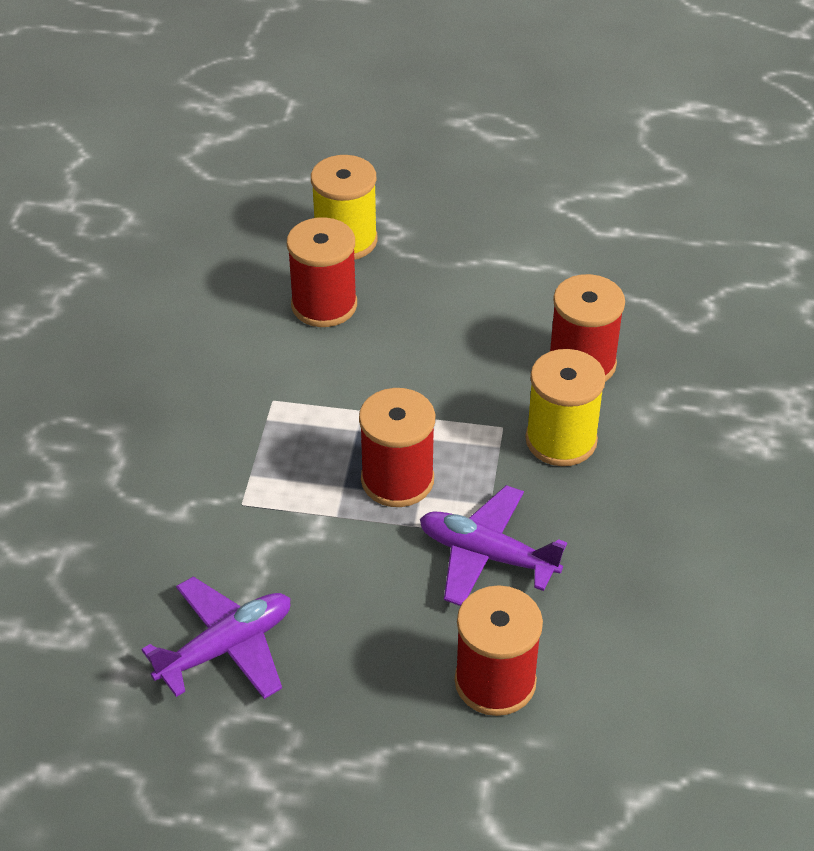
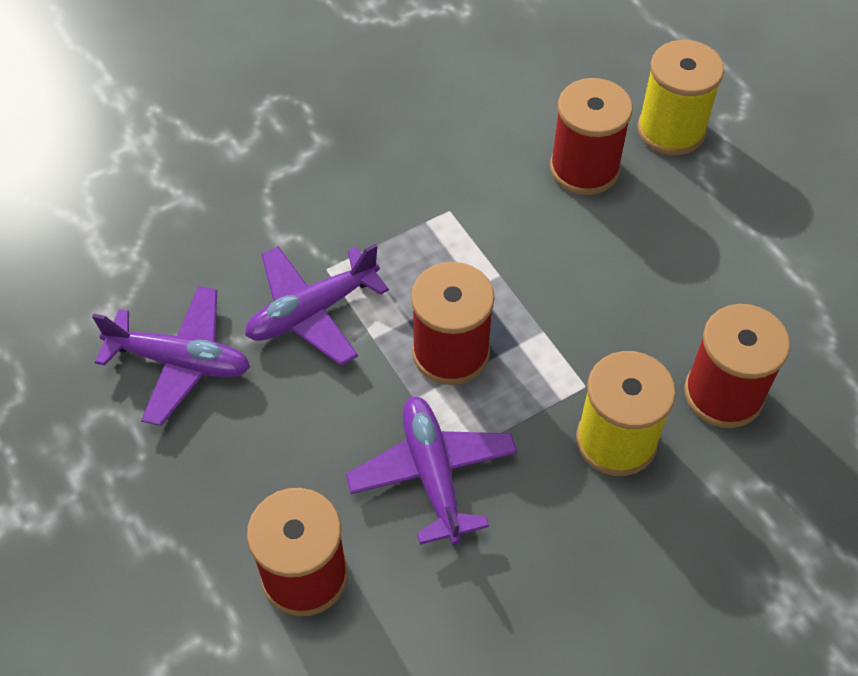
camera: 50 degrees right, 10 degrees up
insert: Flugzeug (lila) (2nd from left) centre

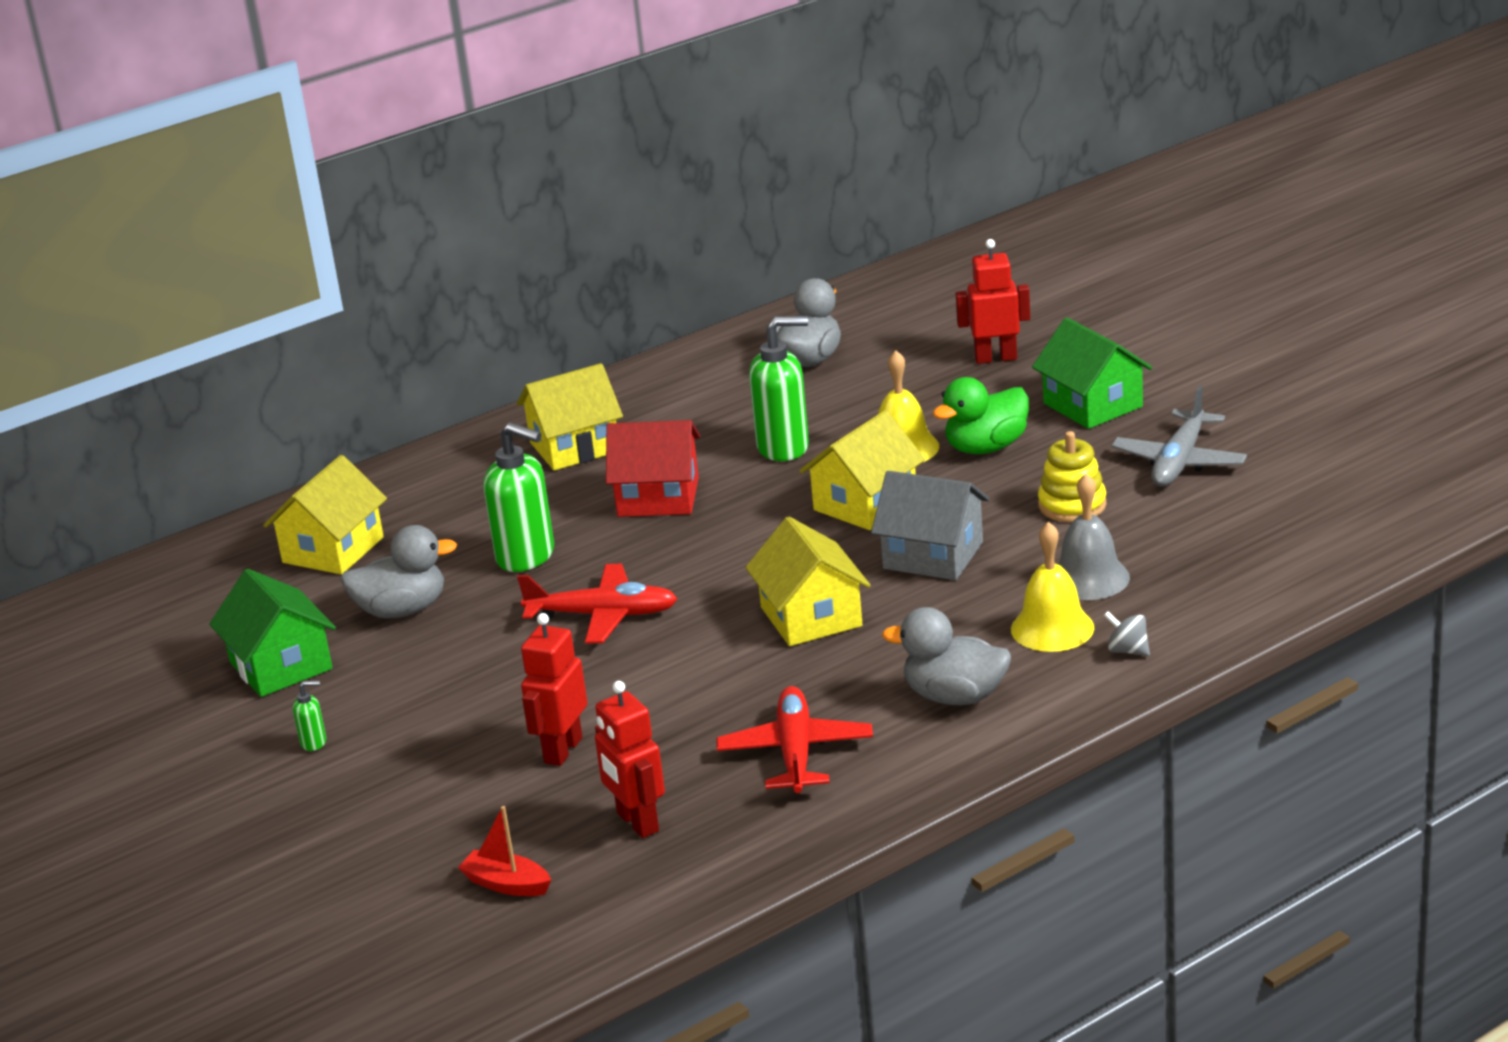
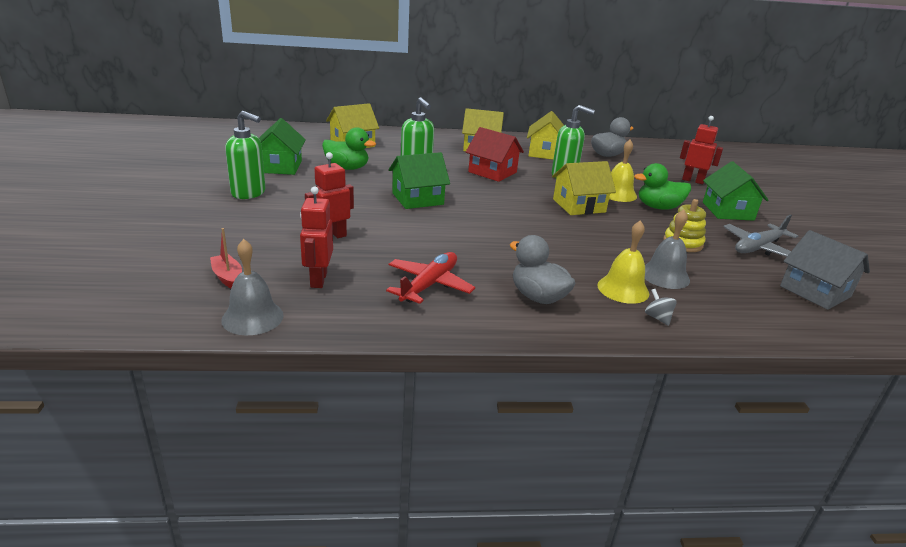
camera: 25 degrees right, 0 degrees up
insert: Glocke (grau) (1st from left) middle left
move: Haus (gelb) (3rd from left) centre to top centre; Haus (grau) centre to middle right
replace: Flugzeug (rot) (1st from left) centre to Haus (grün) (2nd from left) top centre
recolor: Ente (grau) (1st from left) middle left to Ente (grün) (1st from left) top centre
resize: Seifenspender (grün) (1st from left) bottom left = top left x2.30

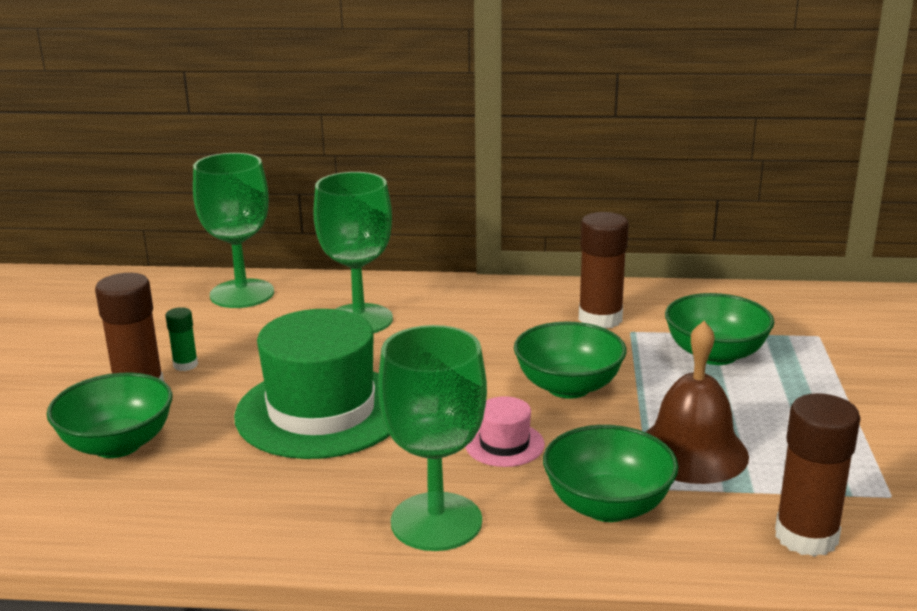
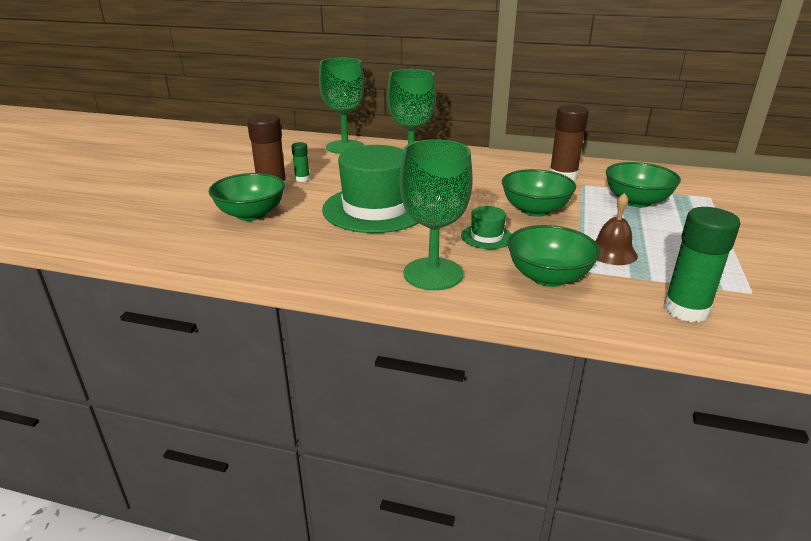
camera: 10 degrees right, 5 degrees up
recolor: Hut (rosa) bottom centre to Hut (grün) (2nd from left) centre; Klebestift (braun) (3rd from left) bottom right to Klebestift (grün) (2nd from left) middle right
resize: Glocke (braun) middle right = middle right x0.66

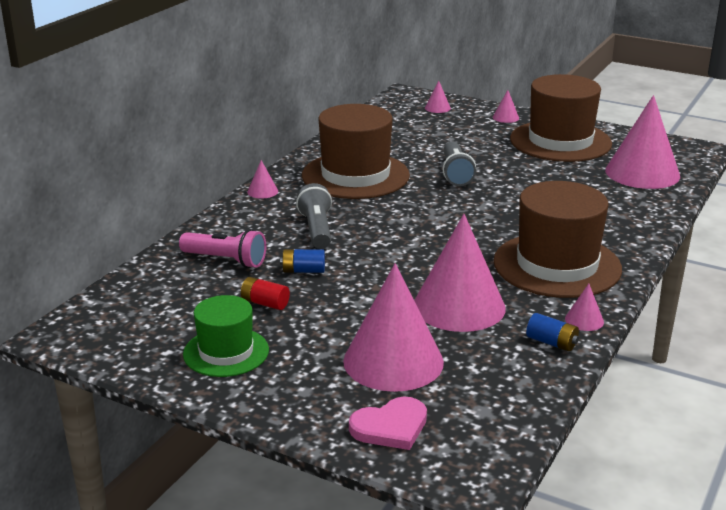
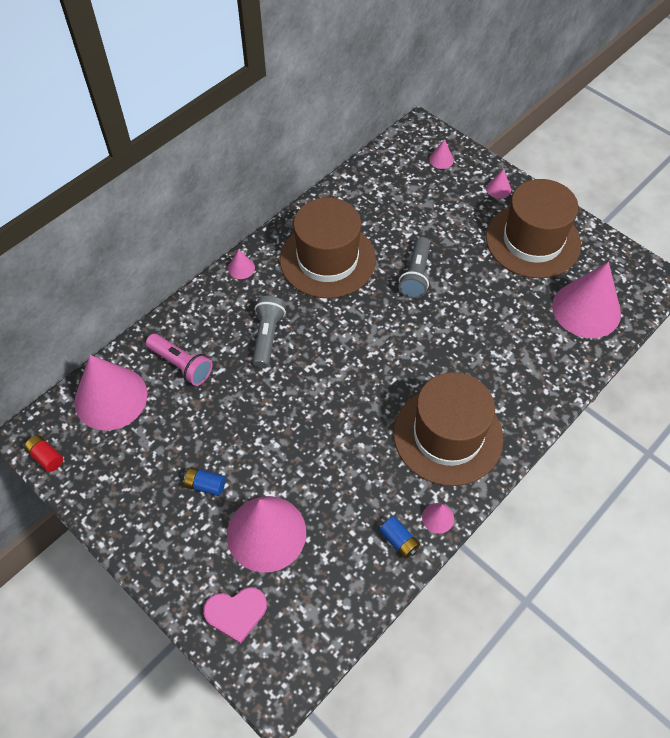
camera: 15 degrees right, 30 degrees up
delete: Hut (grün) middle left
move: Batterie (rot) centre to middle left; Kegel (rosa) (4th from left in the first image) centre to Kegel (rosa) (1st from left) middle left; Batterie (blau) (1st from left) centre to middle left

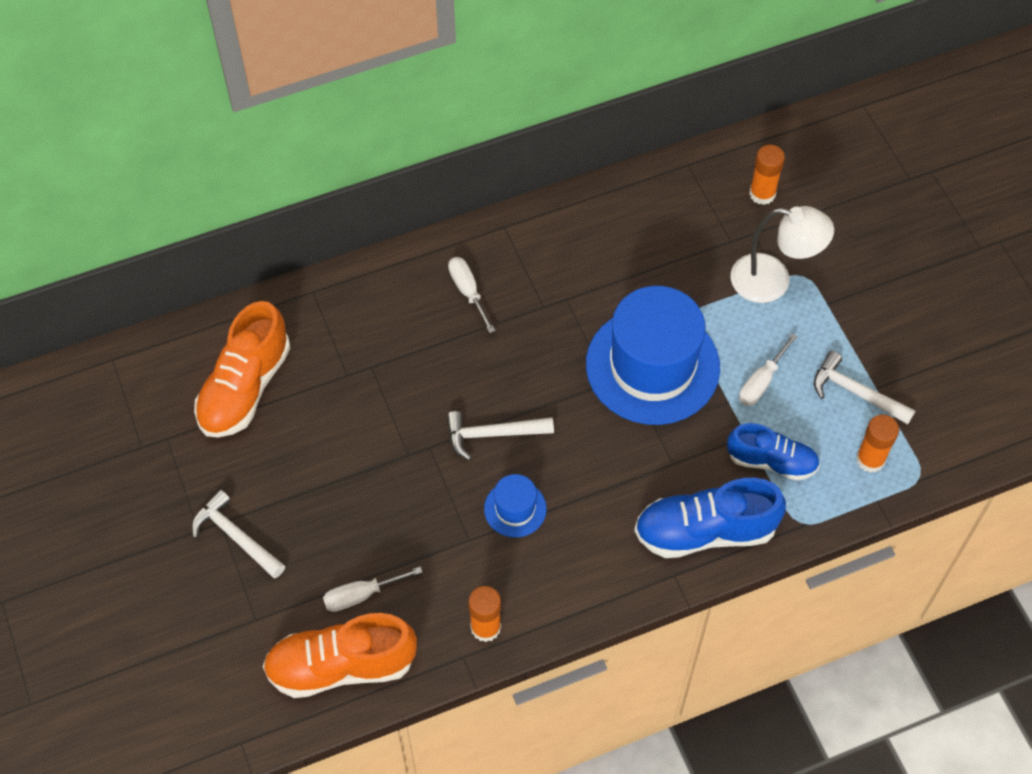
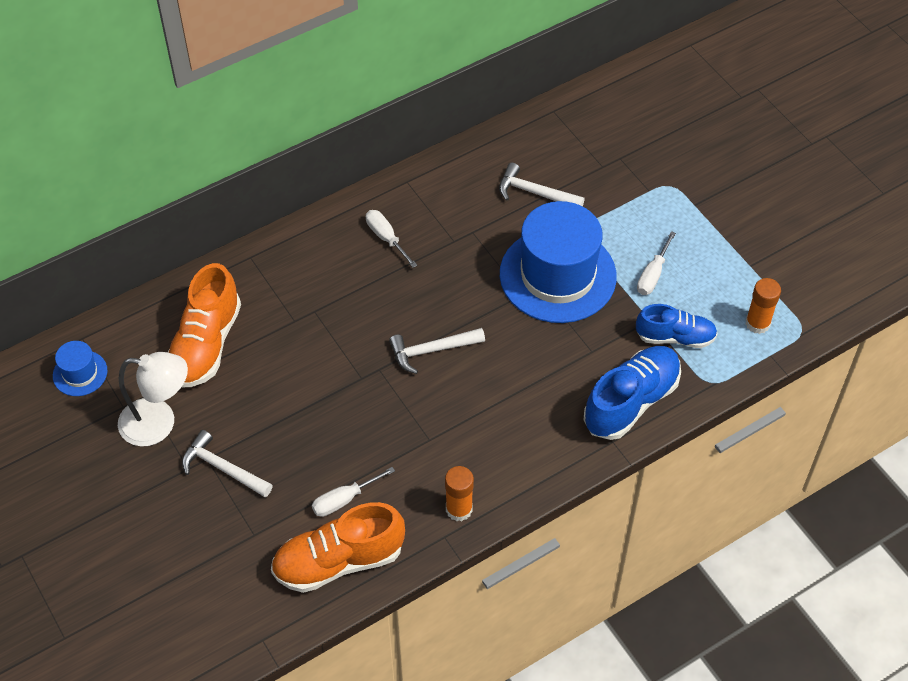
camera: 10 degrees left, 5 degrees down
delete: Klebestift (orange) (2nd from left) top right
move: Hut (blau) (1st from left) centre to middle left; Lampe (weiß) top right to middle left; Hammer (weiß) (3rd from left) middle right to top centre
rotate: Schuh (blau) (1st from left) bottom right = middle right 150 degrees clockwise

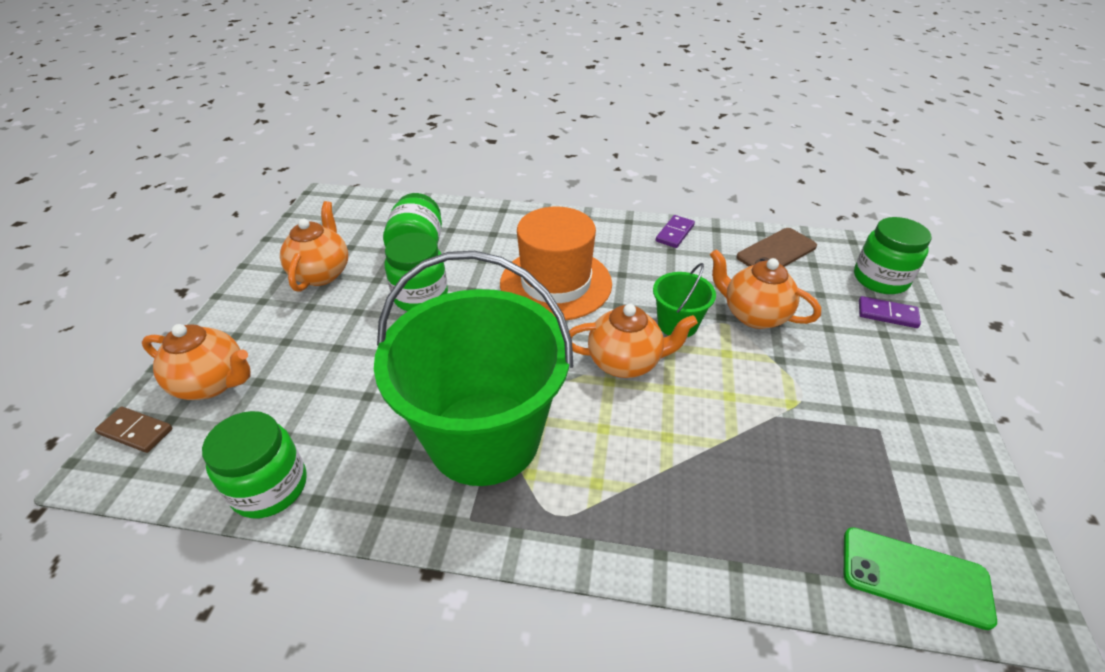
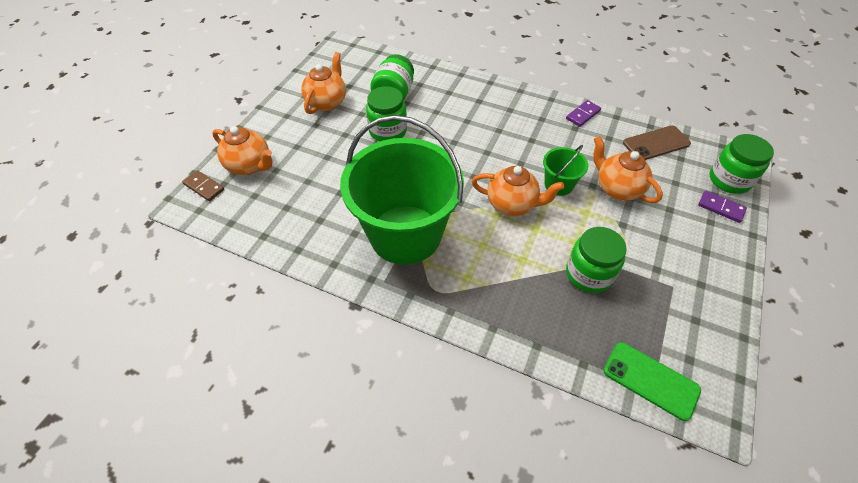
camera: 15 degrees right, 10 degrees up
delete: Hut (orange) centre
move: Einmachglas (grün) (1st from left in the first image) bottom left to Einmachglas (grün) (3rd from left) middle right

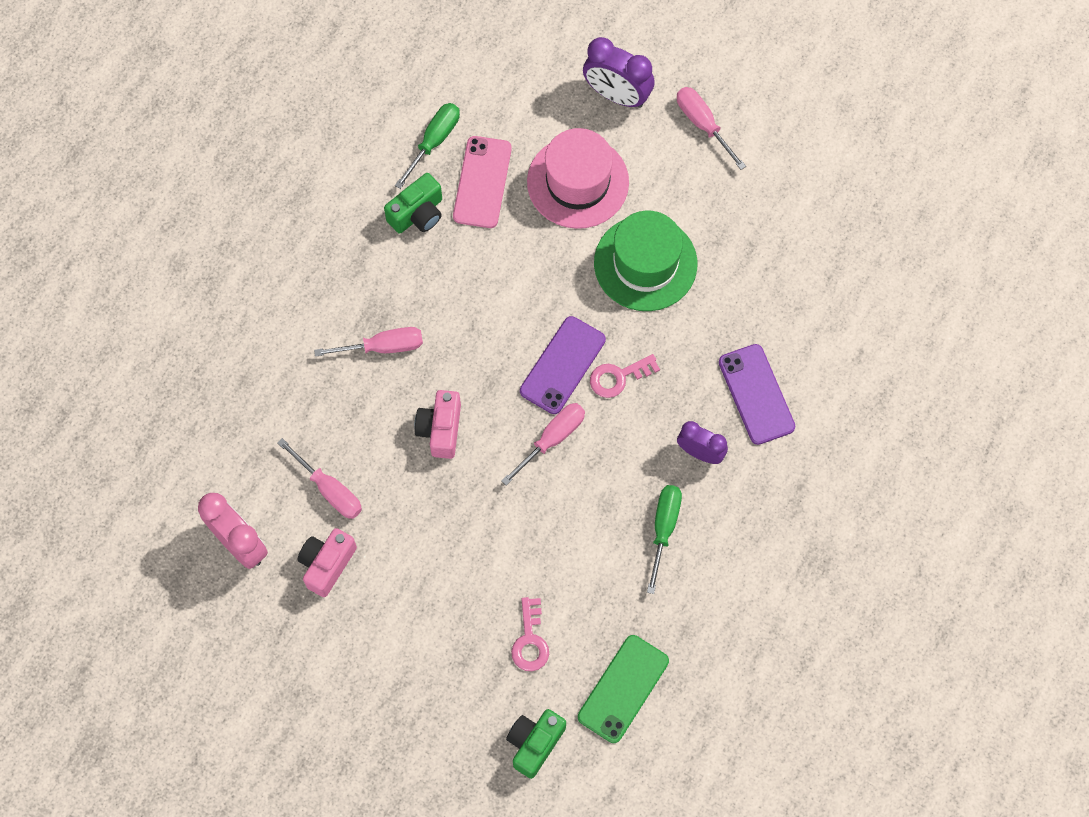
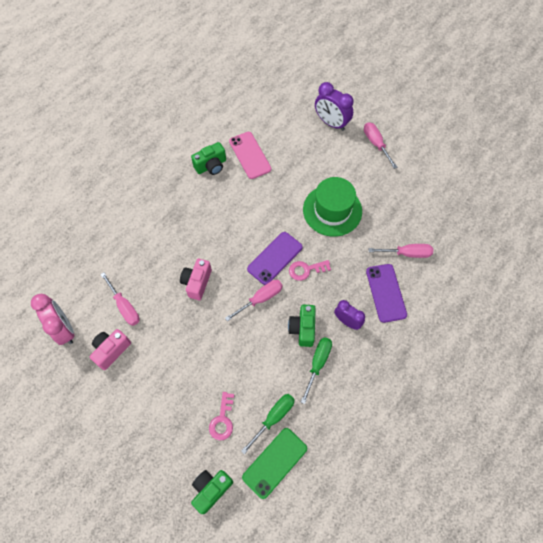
camera: 10 degrees right, 5 degrees down
delete: Hut (rosa) top centre
insert: Kamera (grün) (3rd from left) centre
move: Schraubenzieher (grün) (1st from left) top centre to bottom centre; Schraubenzieher (rosa) (2nd from left in the first image) centre to Schraubenzieher (rosa) (4th from left) middle right
rotate: Handy (rosa) top centre = top centre 45 degrees counterclockwise

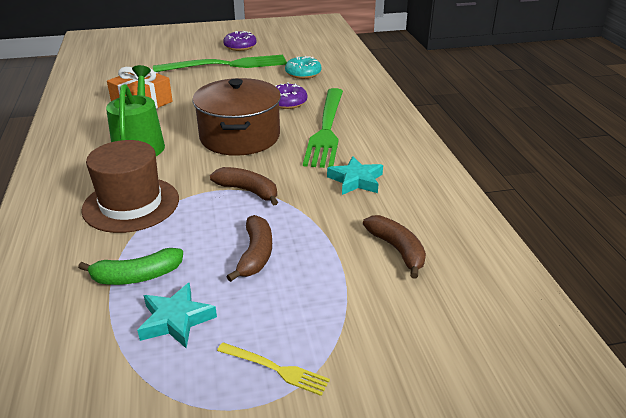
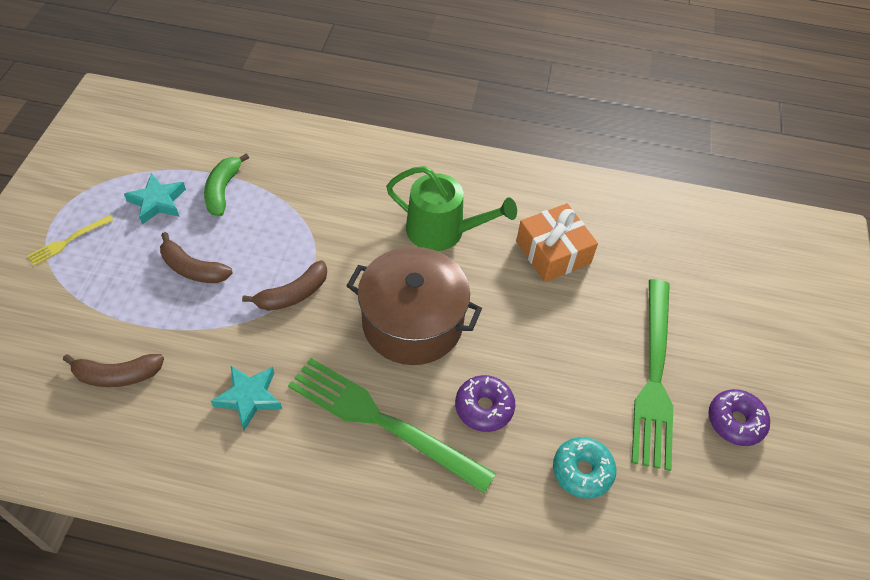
camera: 110 degrees right, 20 degrees up
delete: Hut (braun) middle left

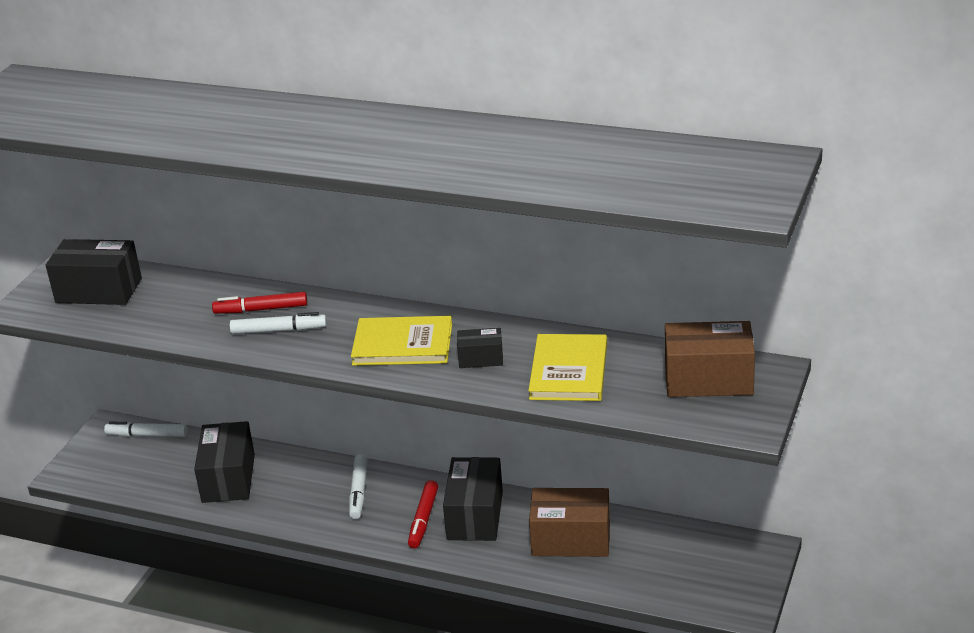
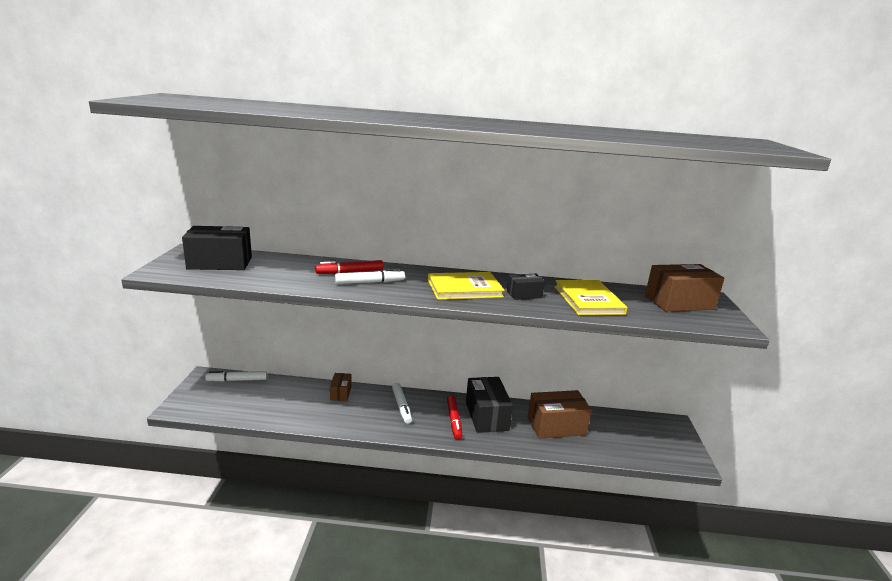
camera: 20 degrees left, 10 degrees down
delete: Schachtel (schwarz) (2nd from left) bottom left
insert: Schachtel (braun) (1st from left) centre

